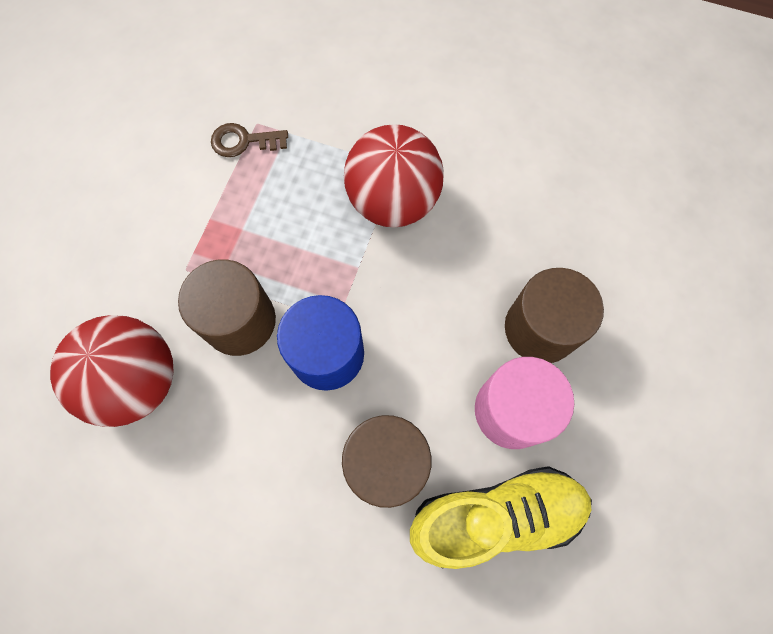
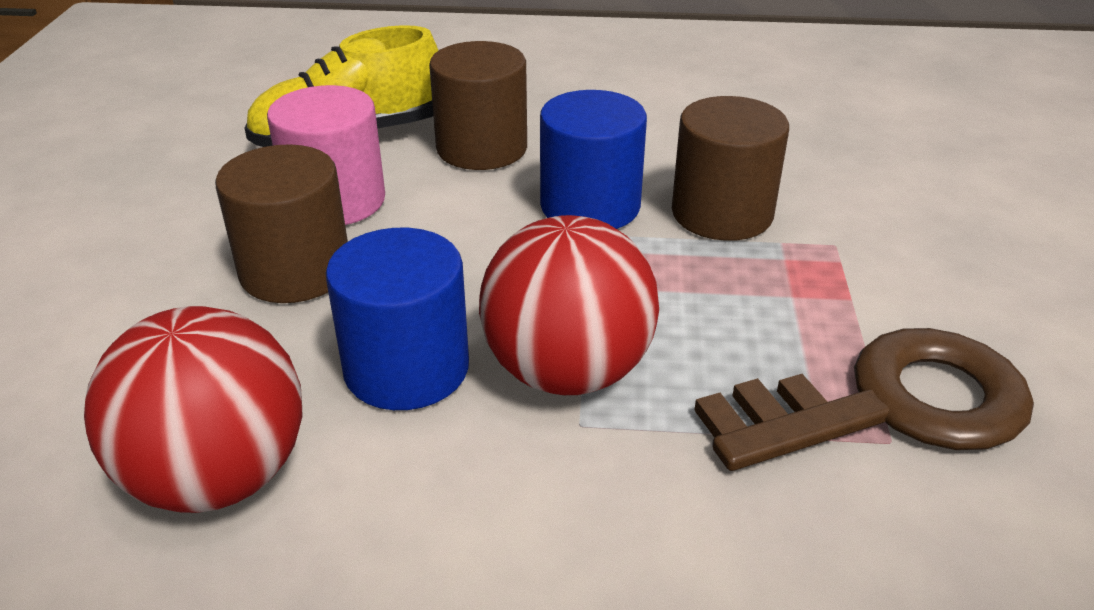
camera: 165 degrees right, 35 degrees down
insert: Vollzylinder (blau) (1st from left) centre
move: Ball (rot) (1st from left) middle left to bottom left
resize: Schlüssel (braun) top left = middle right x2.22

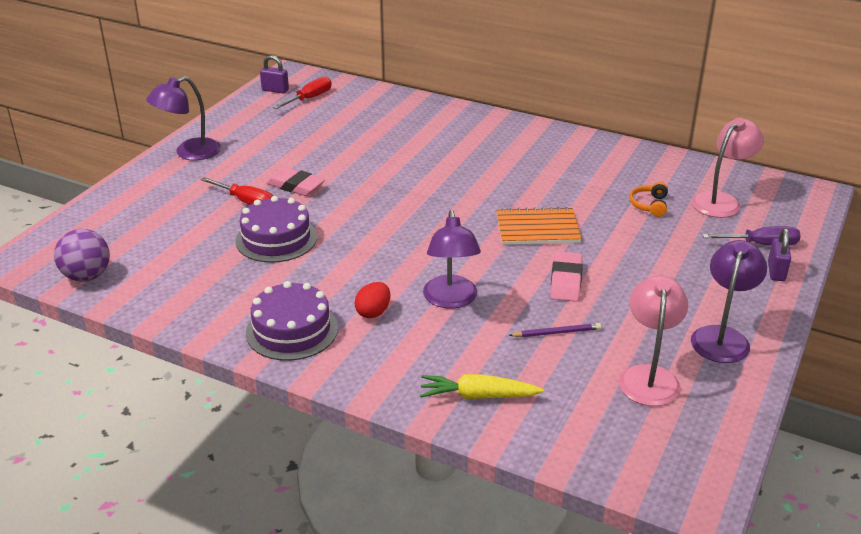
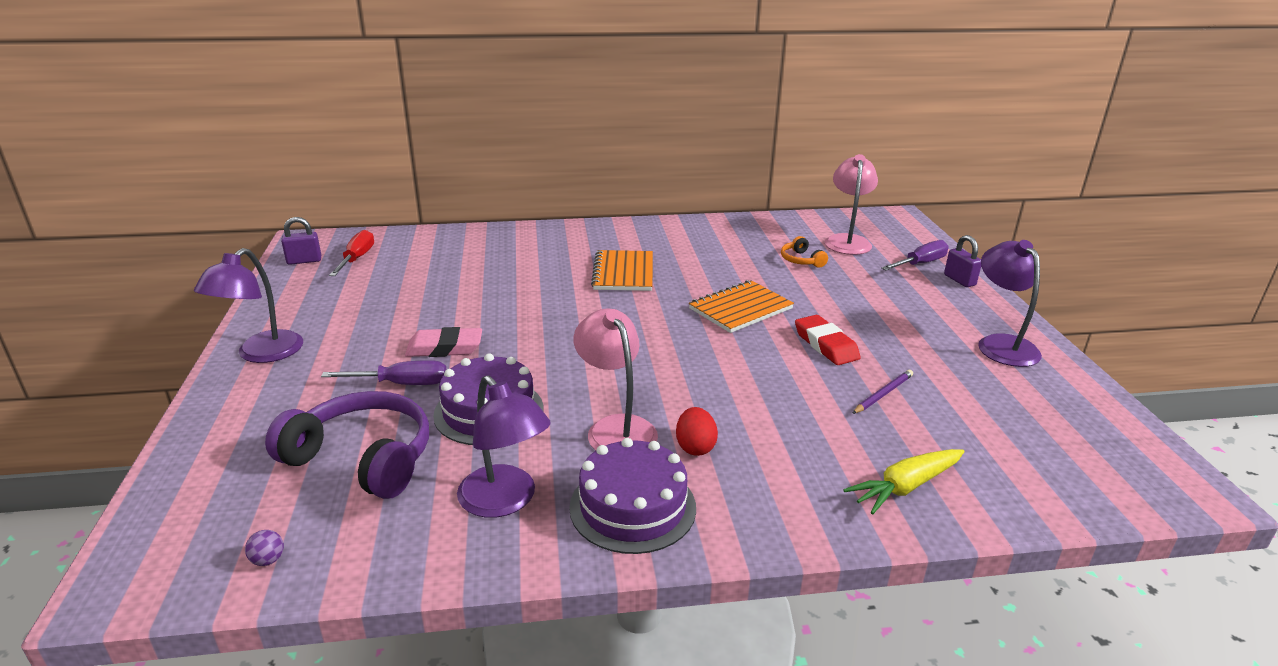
camera: 35 degrees left, 5 degrees down
insert: Kopfhörer (lila) bottom left; Notizbuch (orange) (1st from left) centre
move: Lampe (lila) (2nd from left) centre to bottom centre; Lampe (rosa) (1st from left) middle right to centre
recolor: Schraubenzieher (rot) (1st from left) middle left to Schraubenzieher (lila) (1st from left) middle left; Radiergummi (rosa) (2nd from left) centre to Radiergummi (rot) centre
resize: Ball (lila) middle left = bottom left x0.41

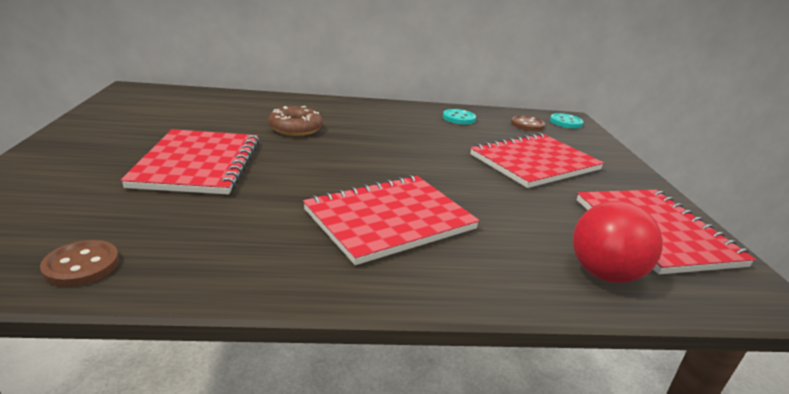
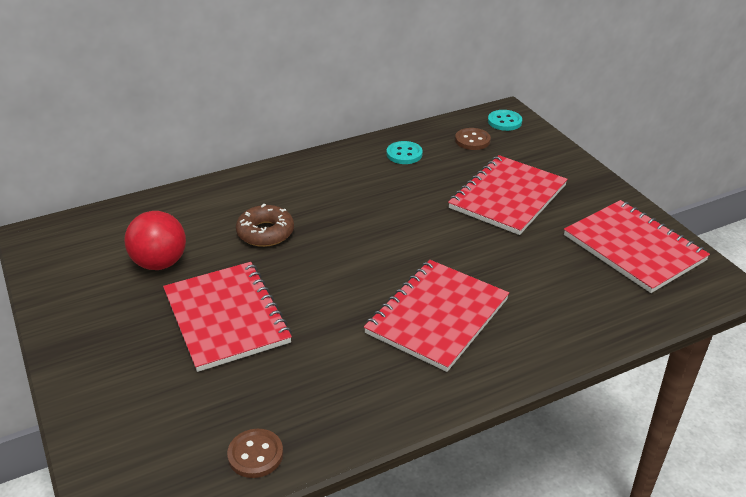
camera: 20 degrees left, 10 degrees up
move: Ball (rot) middle right to middle left

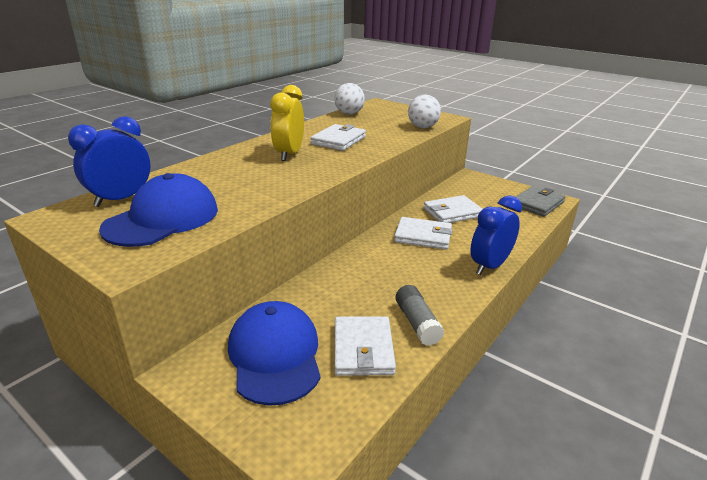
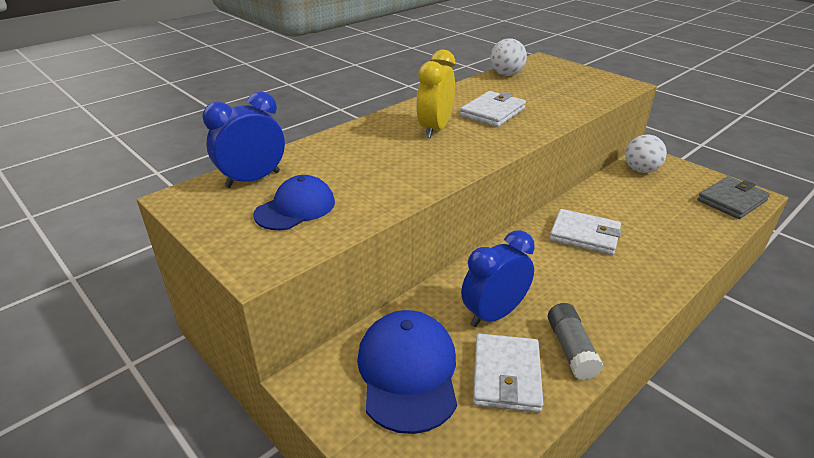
camera: 10 degrees right, 5 degrees up
delete: Geldbörse (weiß) (4th from left) centre
move: Wecker (blau) (2nd from left) middle right to centre; Ball (weiß) (2nd from left) top centre to middle right
resize: Kappe (blau) (1st from left) middle left = centre x0.66

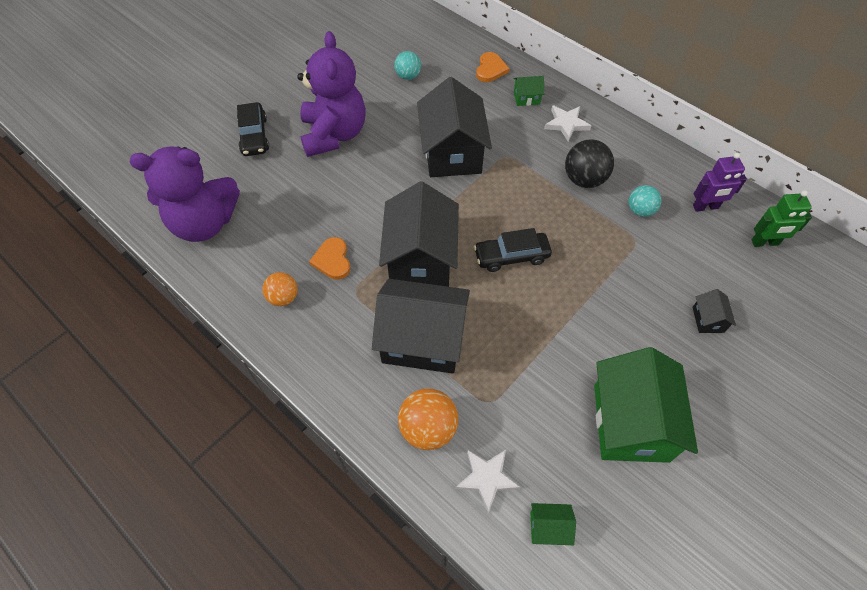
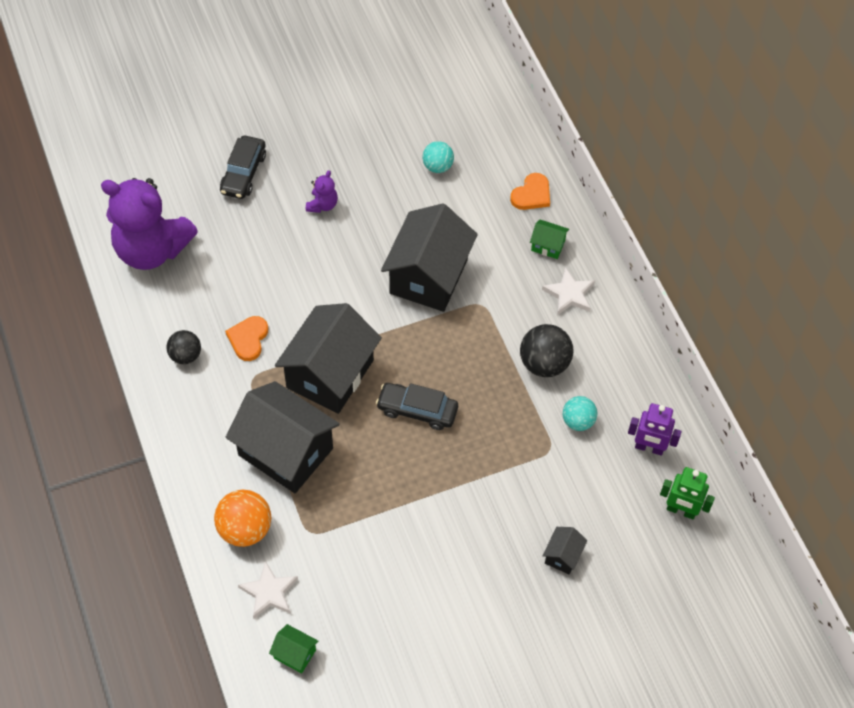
camera: 25 degrees right, 0 degrees up
delete: Haus (grün) (3rd from left) bottom right
recolor: Ball (orange) (1st from left) middle left to Ball (schwarz) (1st from left) middle left
resize: Teddybär (lila) (2nd from left) top centre = top centre x0.41

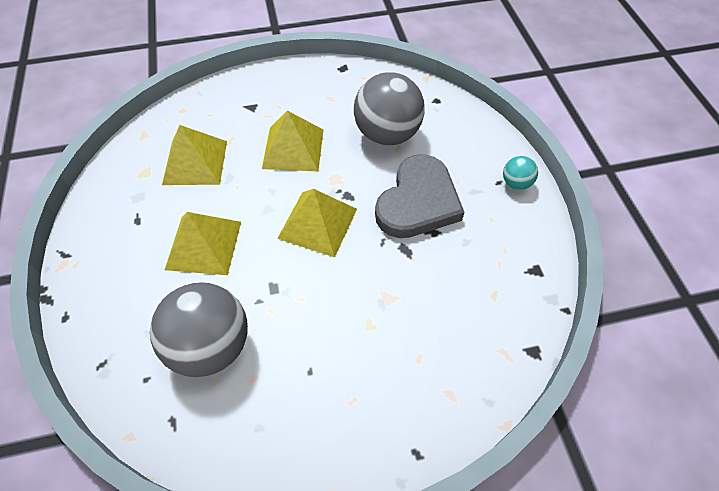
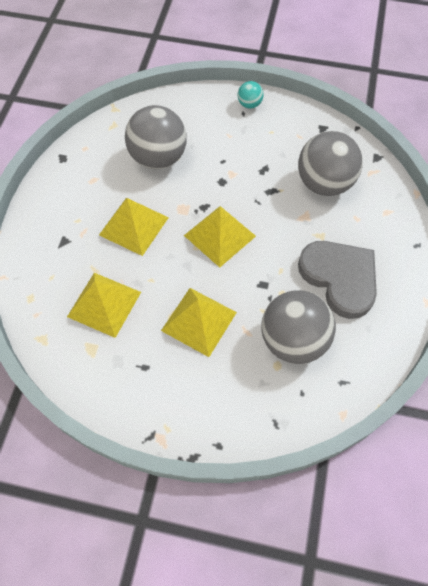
camera: 65 degrees left, 5 degrees up
insert: Ball (grau) (3rd from left) top right
move: Herz (grau) centre to middle right

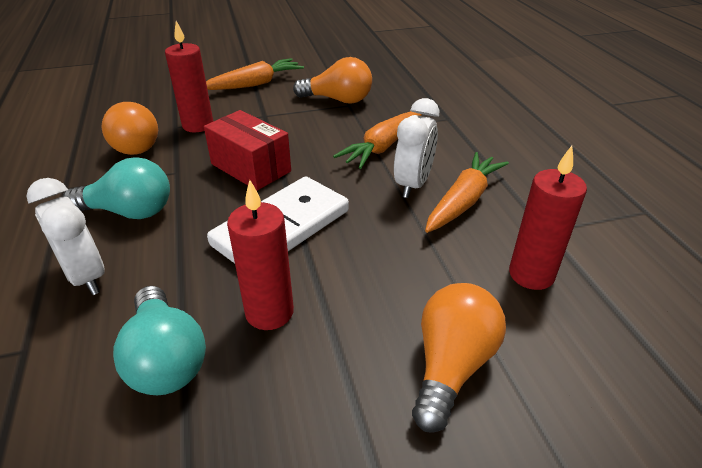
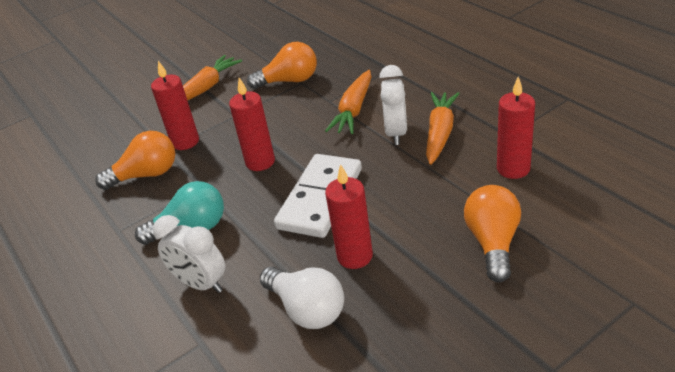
camera: 15 degrees left, 0 degrees up
replace: Schachtel (rot) top centre to Kerze (rot) (2nd from left) centre
recolor: Glühbirne (türkis) (2nd from left) bottom left to Glühbirne (weiß) bottom centre
rotate: Glühbirne (orange) (1st from left) top left = middle left 75 degrees counterclockwise

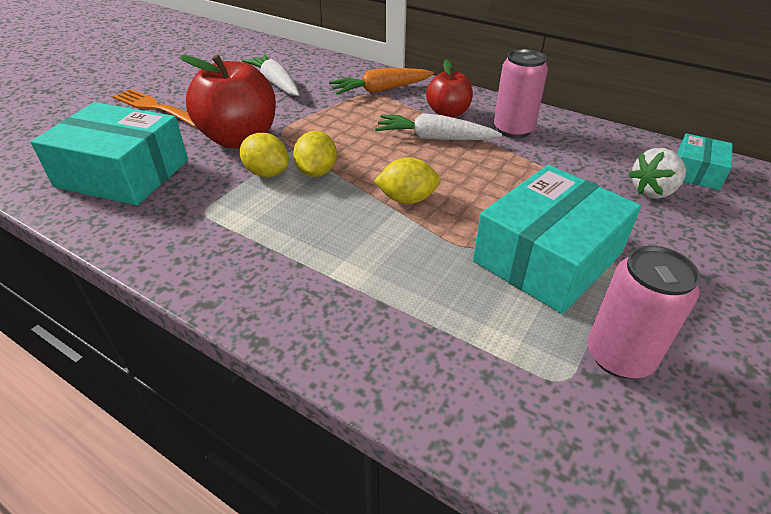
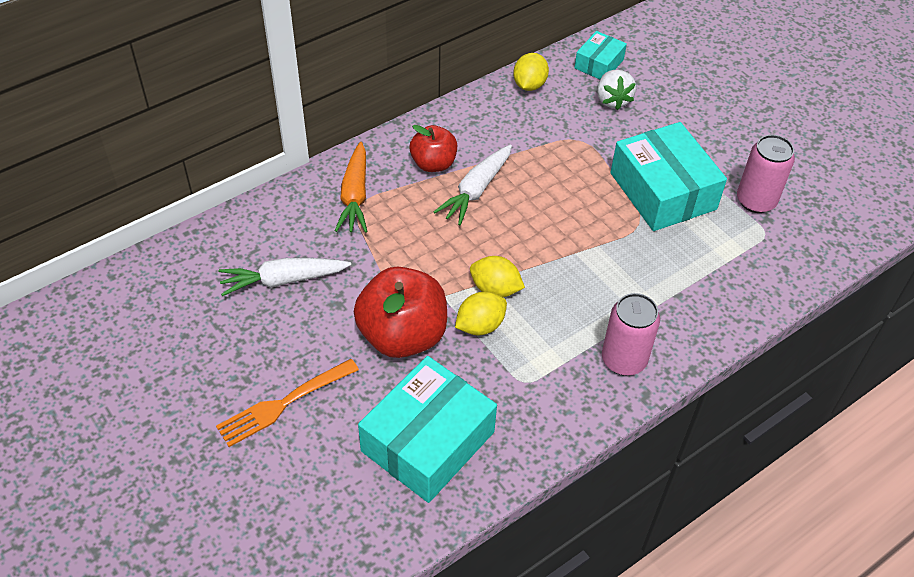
camera: 70 degrees left, 10 degrees up
move: Zitrone (gelb) (3rd from left) centre to top centre; Dose (rosa) (1st from left) top right to middle right
rotate: Schachtel (türkis) (3rd from left in the first image) top right = top centre 75 degrees clockwise

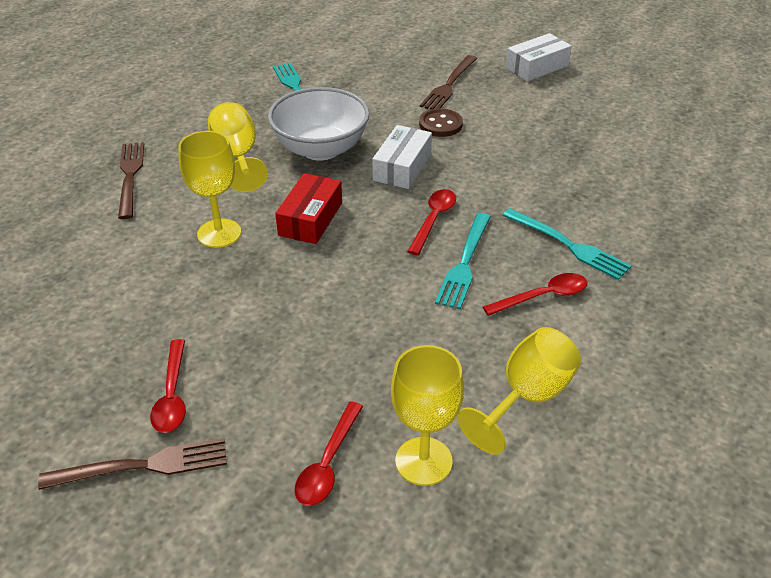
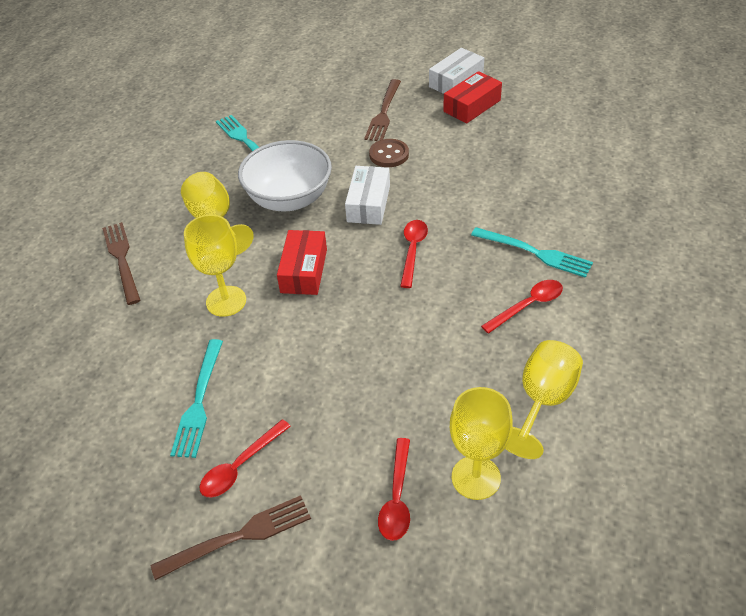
camera: 10 degrees left, 5 degrees up
insert: Schachtel (rot) (2nd from left) top centre
move: Gabel (türkis) (2nd from left in the first image) centre to Gabel (türkis) (1st from left) middle left
rotate: Löffel (rot) (1st from left) bottom left = bottom left 60 degrees clockwise

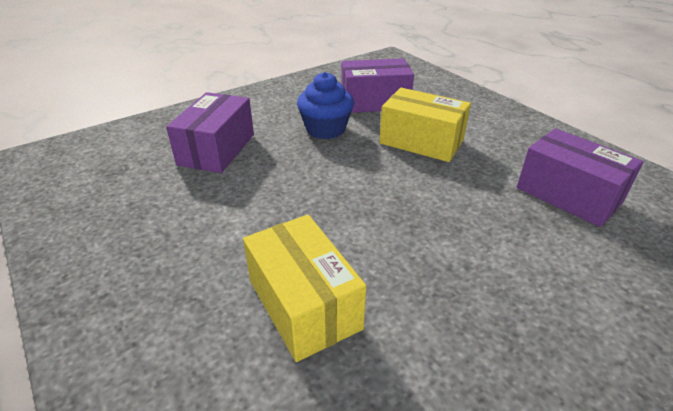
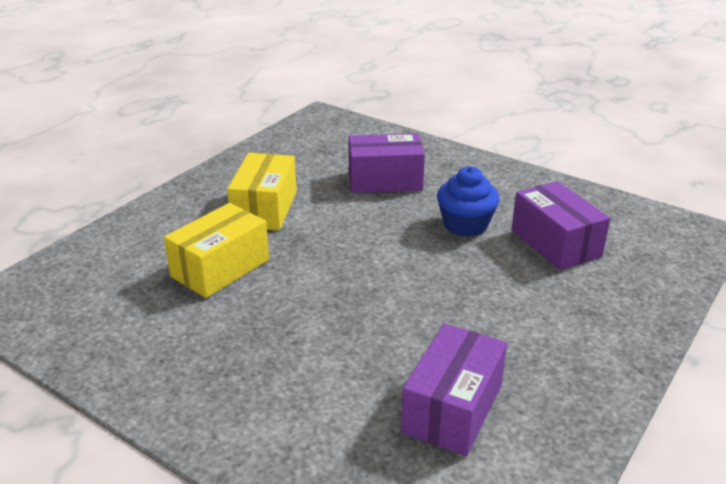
camera: 70 degrees right, 5 degrees down
move: Schachtel (gelb) (2nd from left) top centre to centre

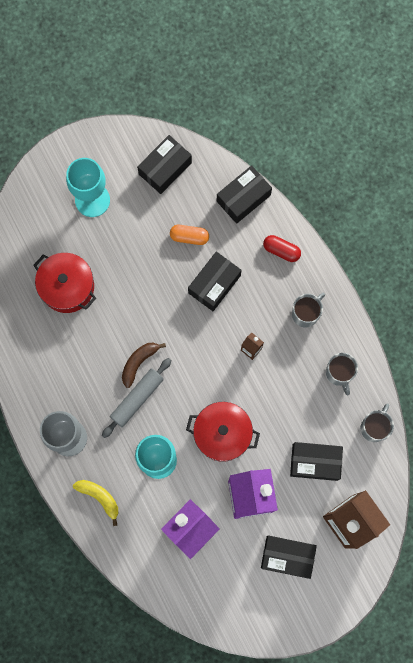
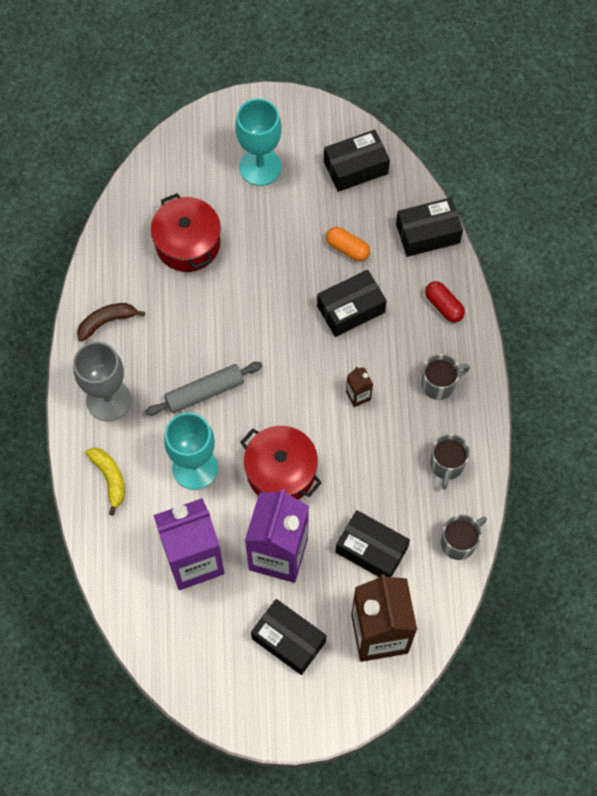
camera: 25 degrees right, 10 degrees down
move: Banane (braun) centre to middle left

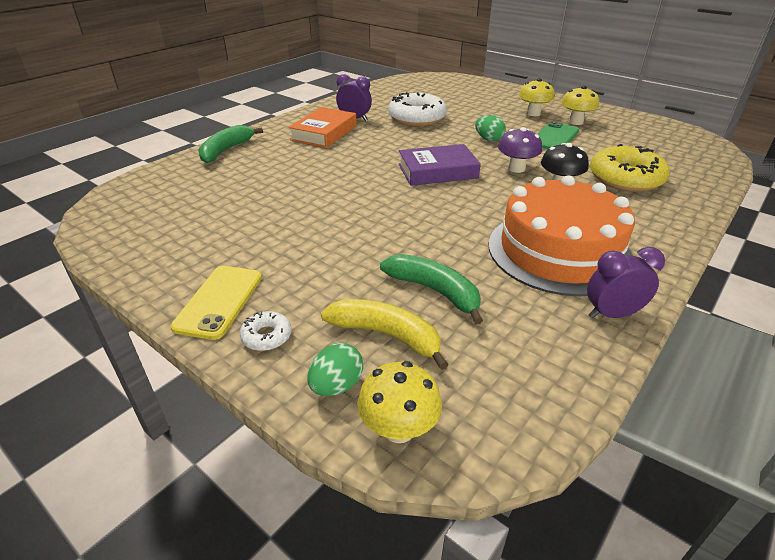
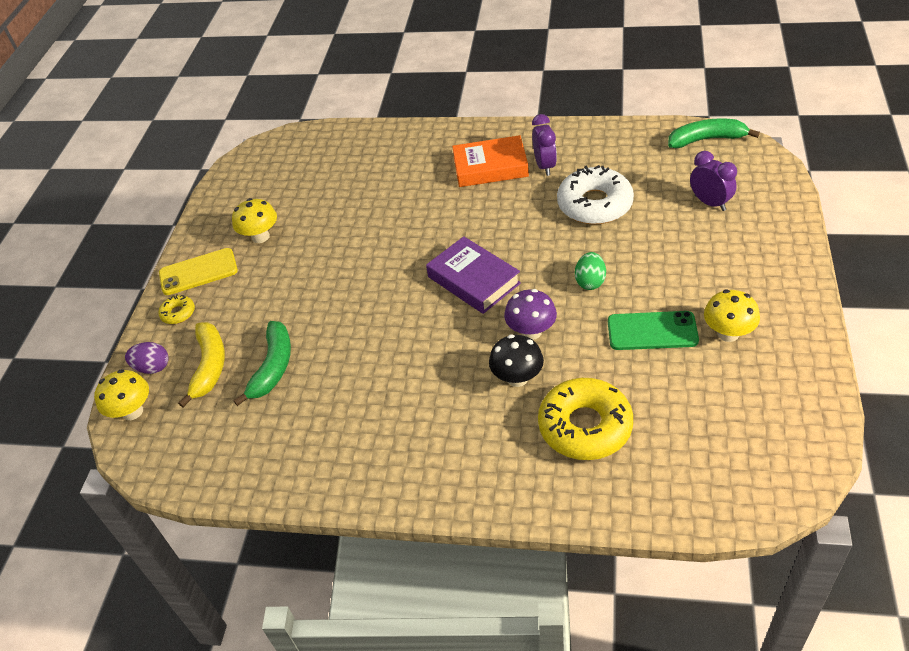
camera: 65 degrees right, 10 degrees up
delete: Kuchen (orange) middle right
move: Pilz (gelb) (2nd from left) top right to middle left; Banane (grün) (1st from left in the first image) top left to Banane (grün) (2nd from left) top right; Wecker (lila) (2nd from left) middle right to top right
recolor: Ei (grün) (1st from left) centre to Ei (lila) middle left; Donut (weiß) (1st from left) centre to Donut (gelb) (1st from left) middle left

